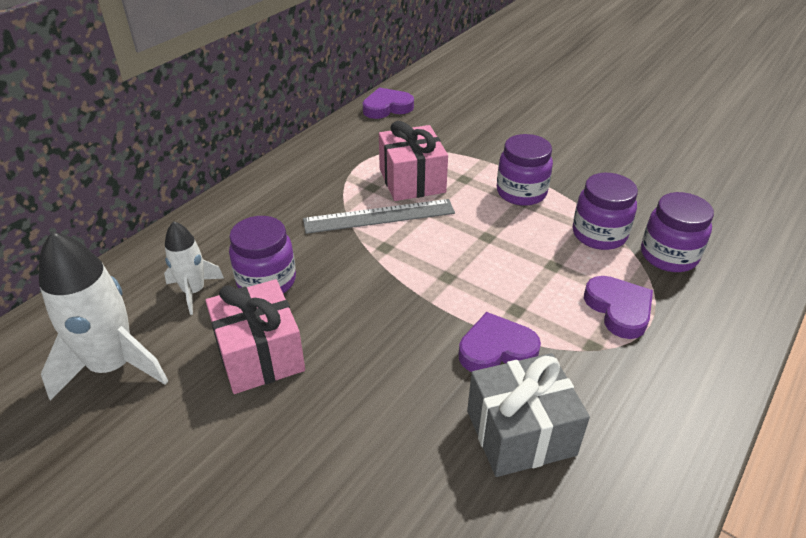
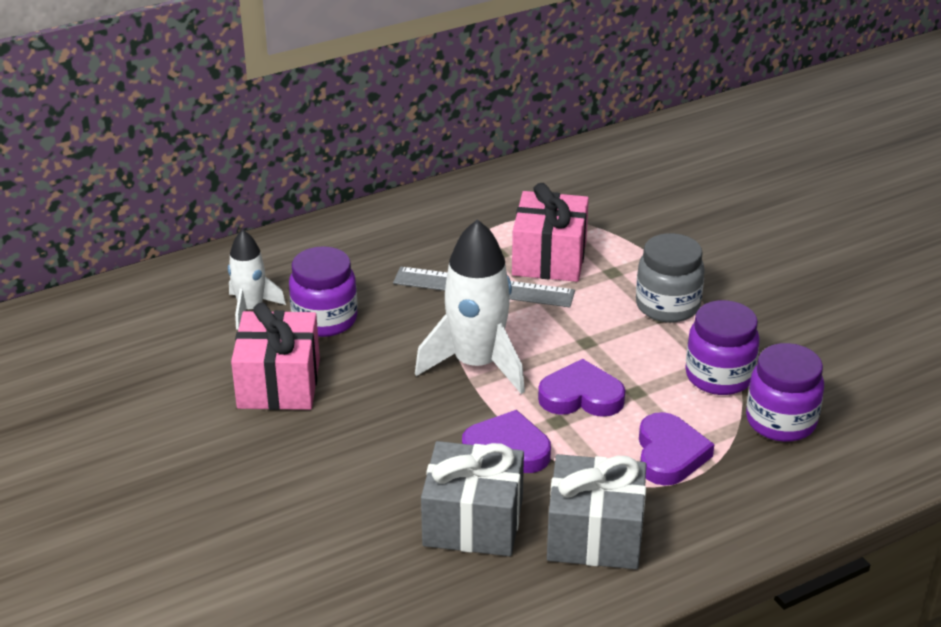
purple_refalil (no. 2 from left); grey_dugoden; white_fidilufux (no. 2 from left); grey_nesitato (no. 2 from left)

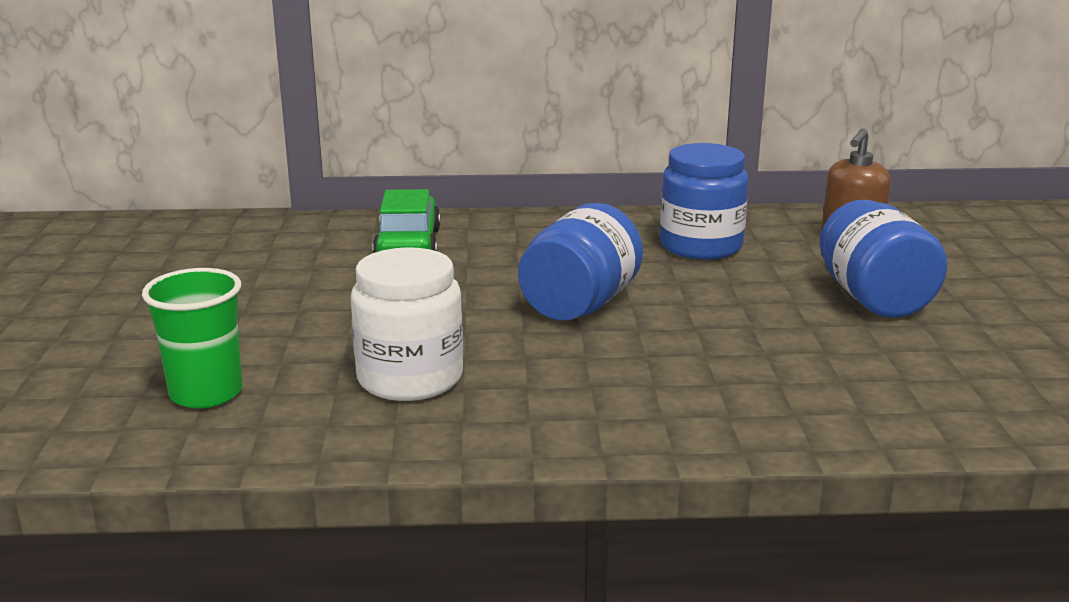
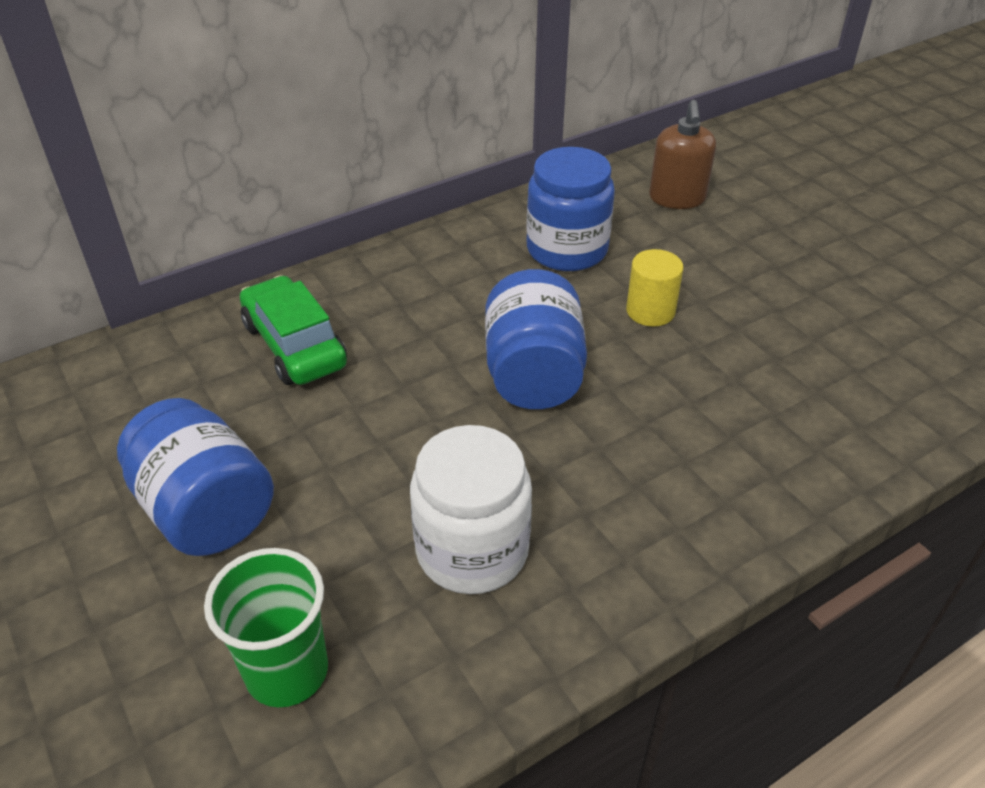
blue_dugoden (no. 1 from left); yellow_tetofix

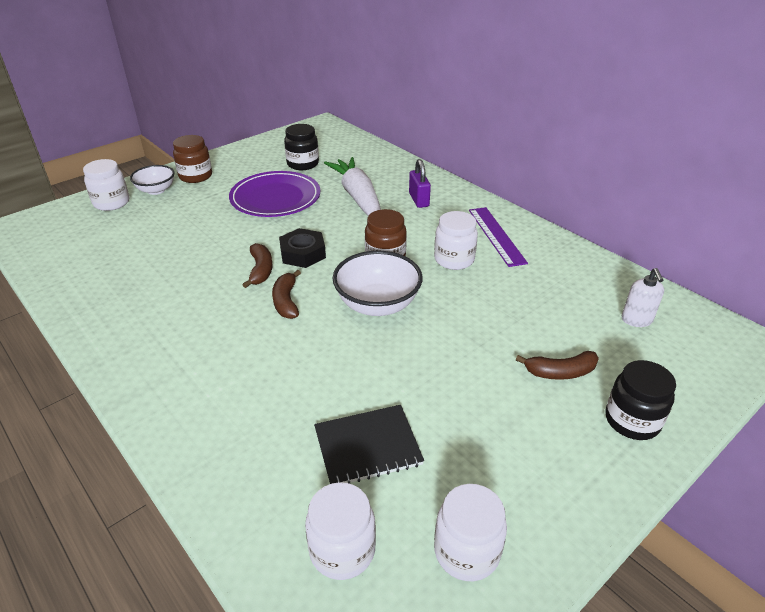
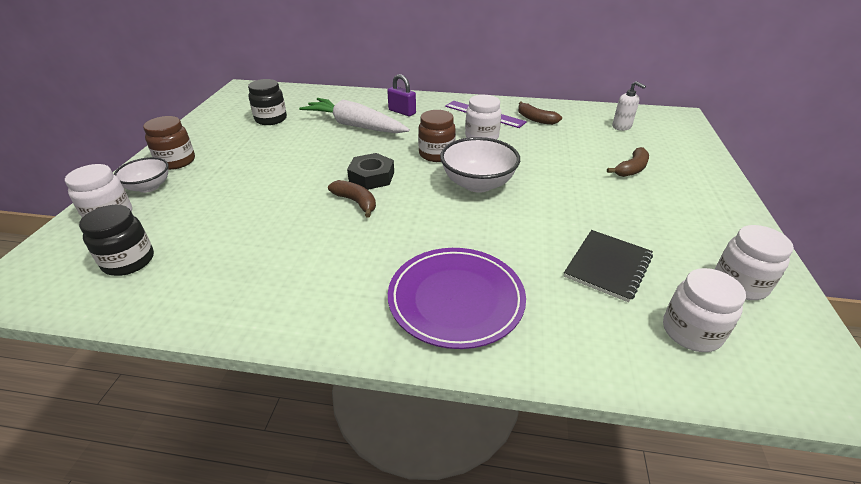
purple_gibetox; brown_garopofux (no. 2 from left); black_dugoden (no. 1 from left)

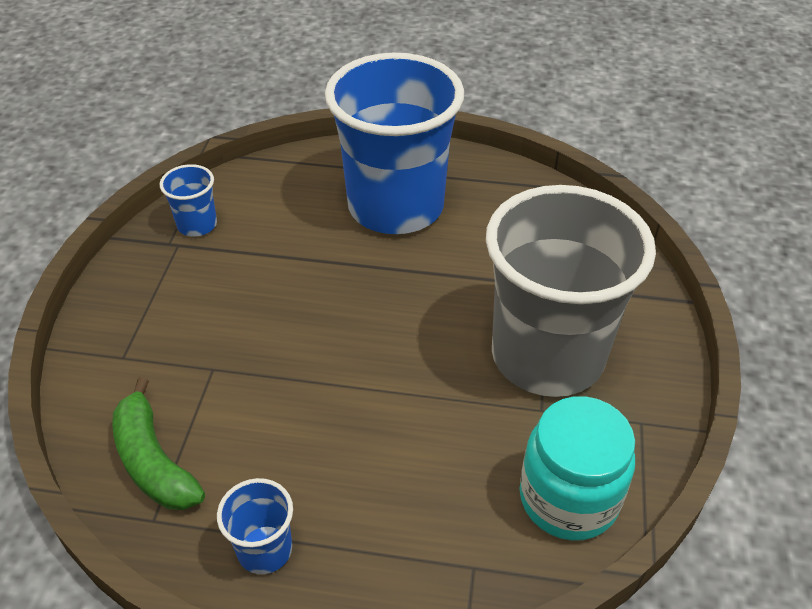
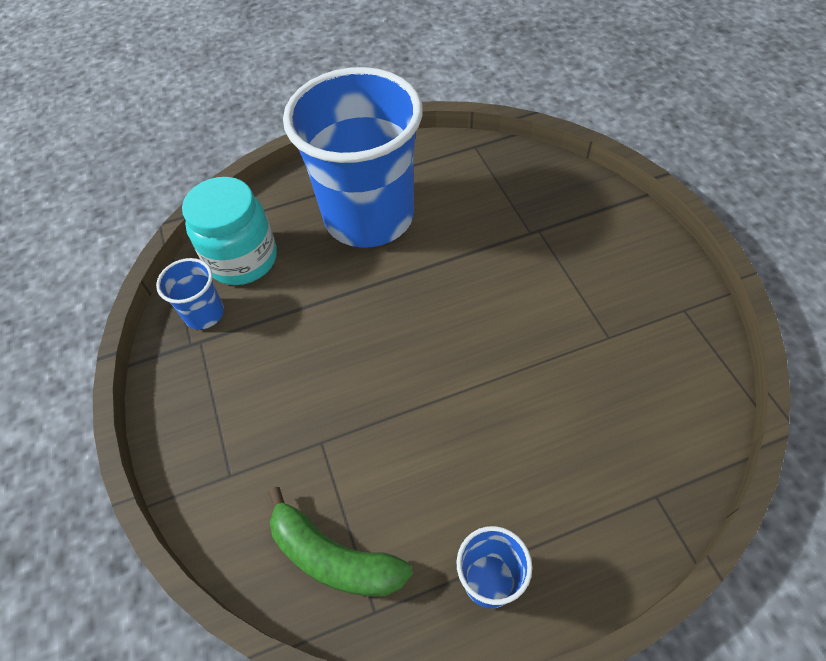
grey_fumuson; turquoise_dugoden

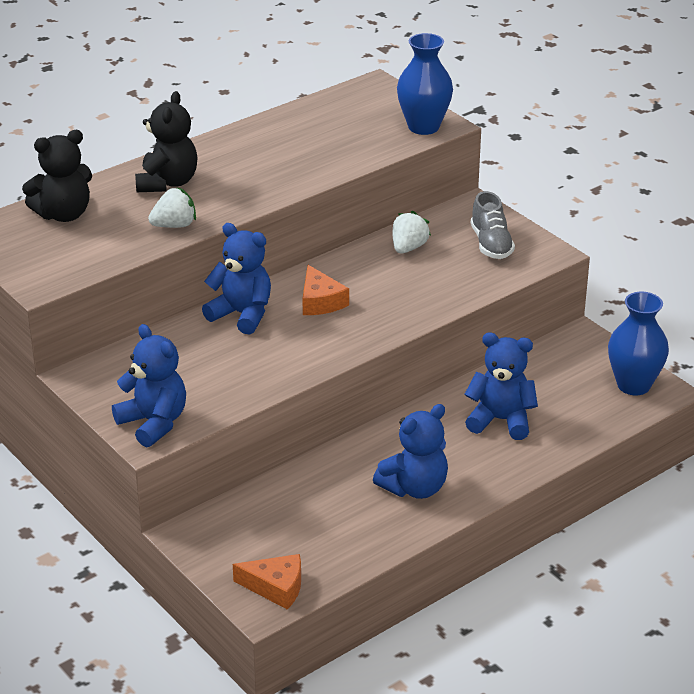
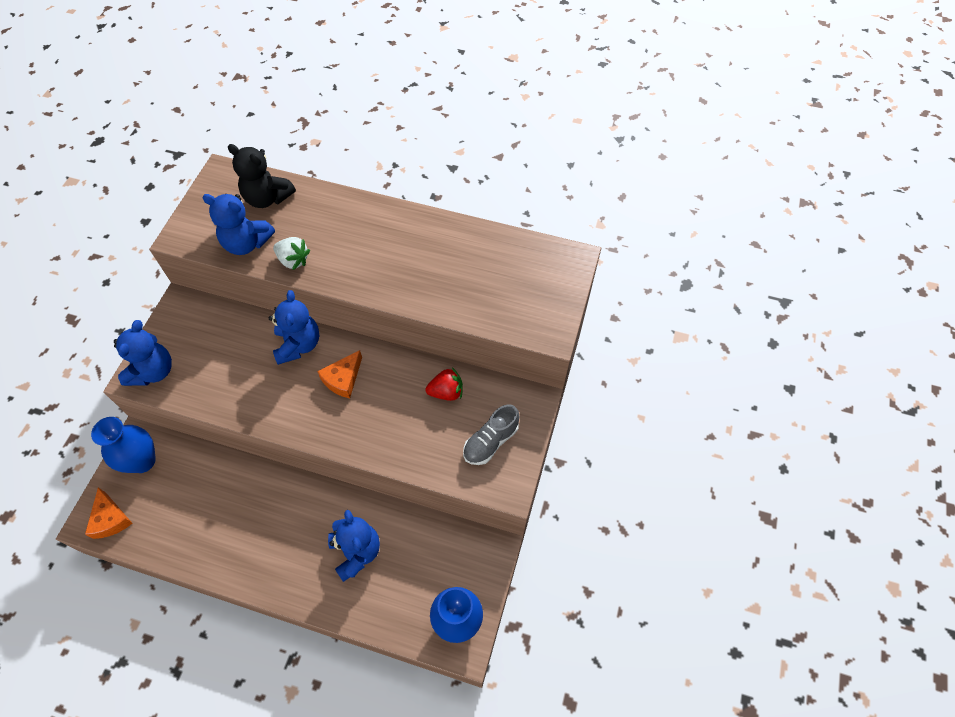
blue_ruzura (no. 1 from left); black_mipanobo (no. 2 from left in the first image); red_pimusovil; blue_mipanobo (no. 2 from left)

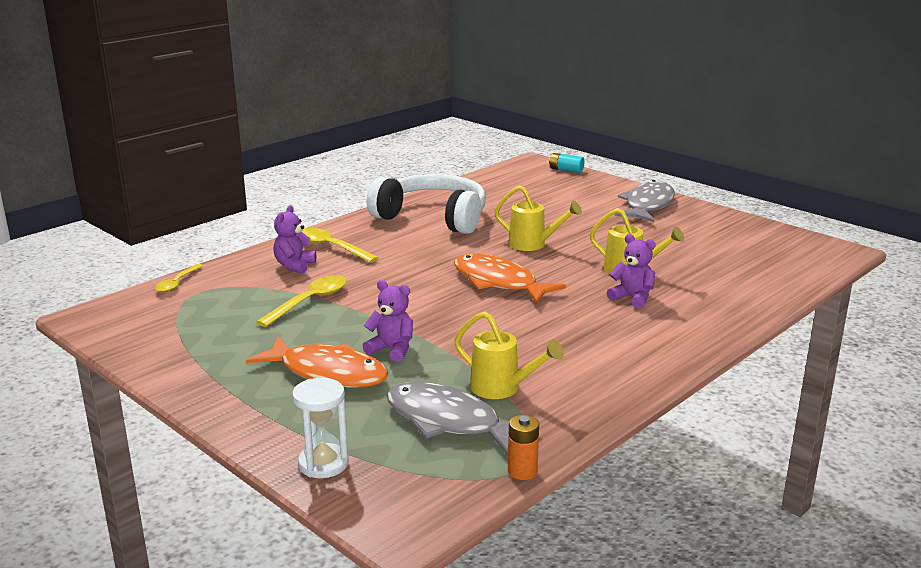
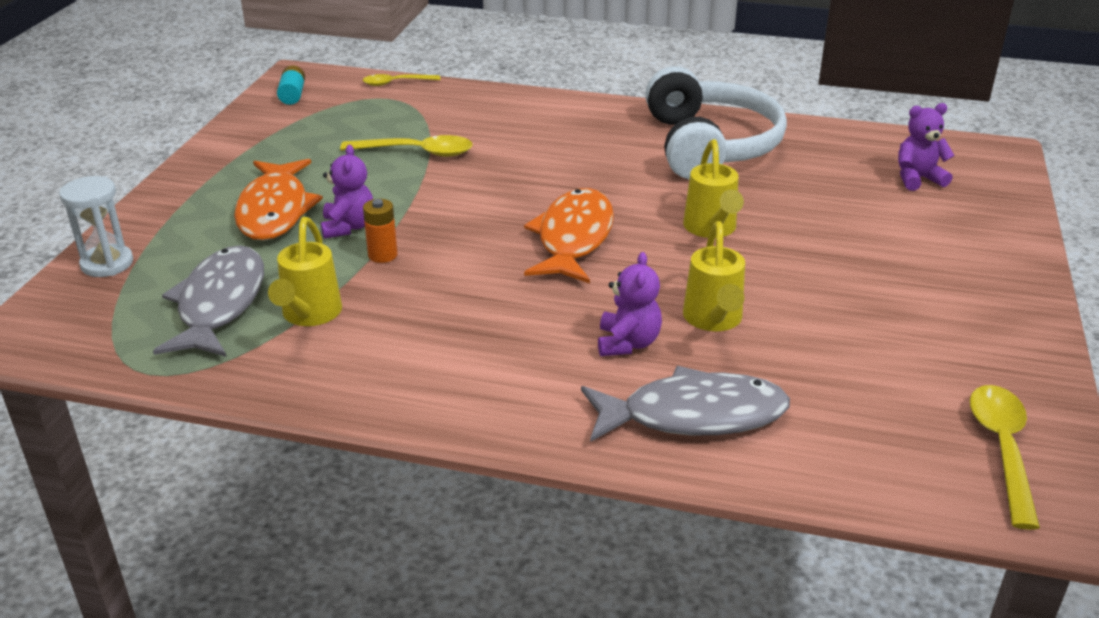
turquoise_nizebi; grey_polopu (no. 2 from left); purple_mipanobo (no. 3 from left); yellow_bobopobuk (no. 3 from left); orange_nizebi

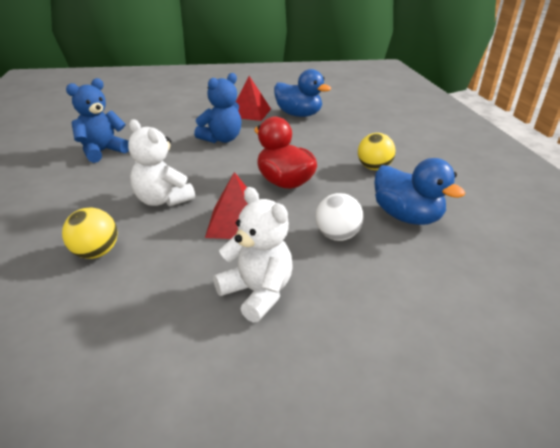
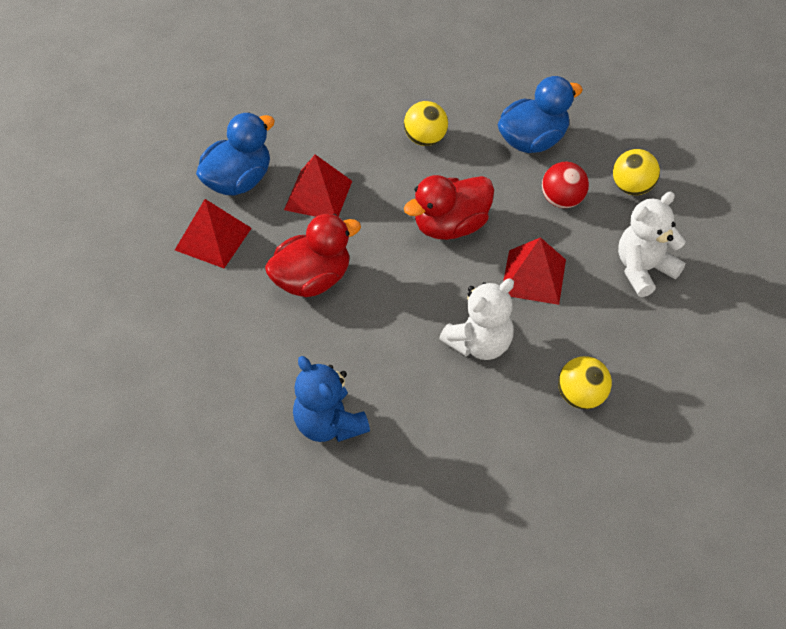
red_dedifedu (no. 1 from left); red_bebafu; yellow_bebafu (no. 3 from left); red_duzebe (no. 2 from left)

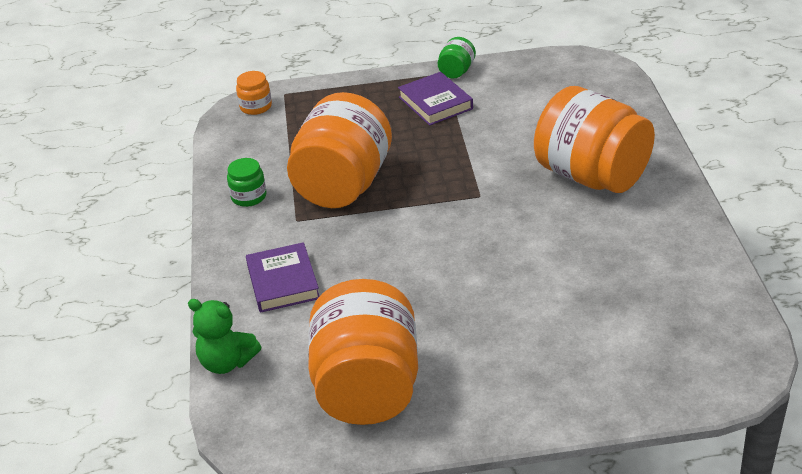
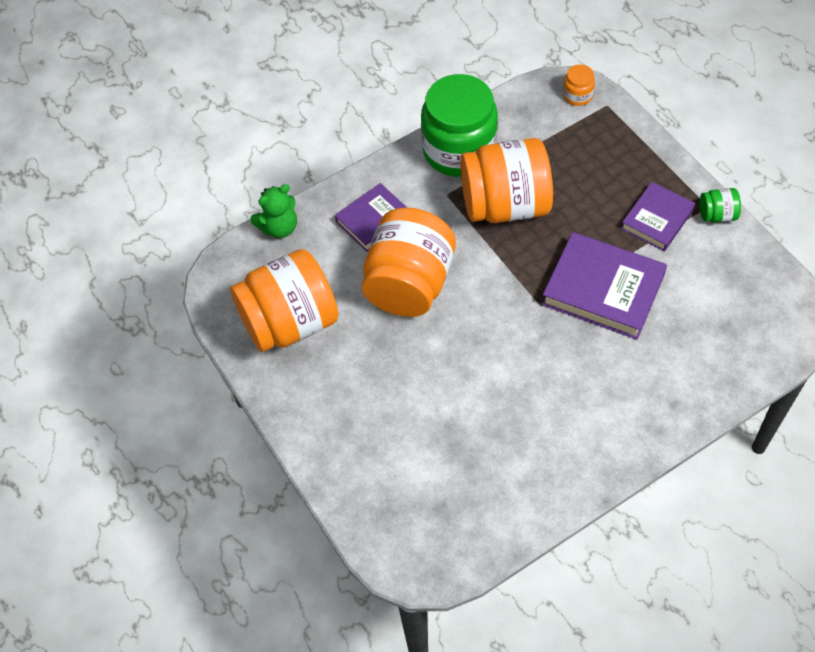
orange_dugoden (no. 2 from left); green_dugoden (no. 1 from left); green_mipanobo; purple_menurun (no. 2 from left)

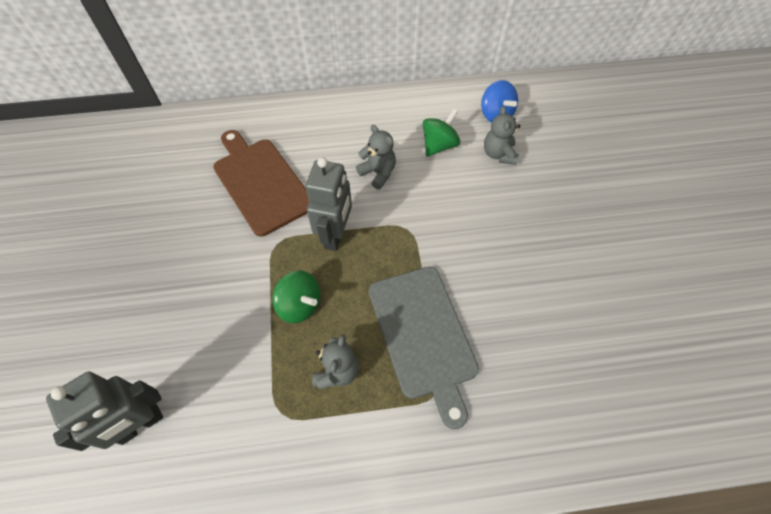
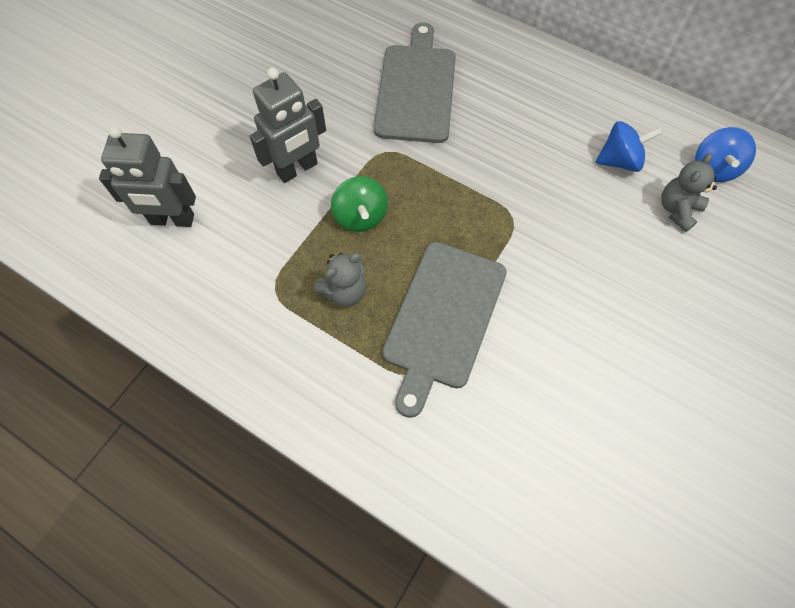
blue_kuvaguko (no. 1 from left); grey_mipanobo (no. 2 from left in the first image); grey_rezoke (no. 1 from left); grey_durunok (no. 2 from left)

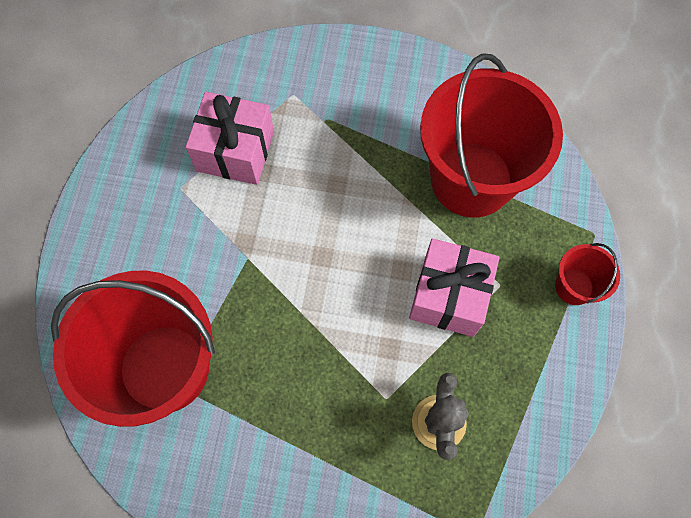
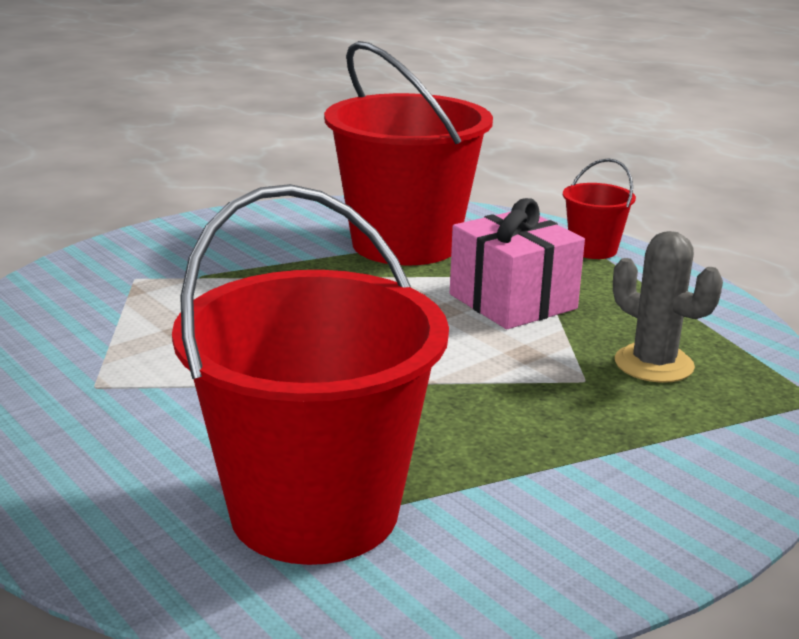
pink_nesitato (no. 1 from left in the first image)

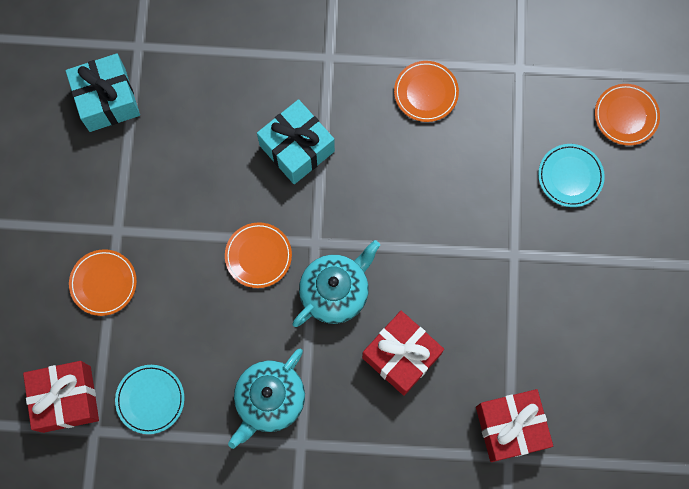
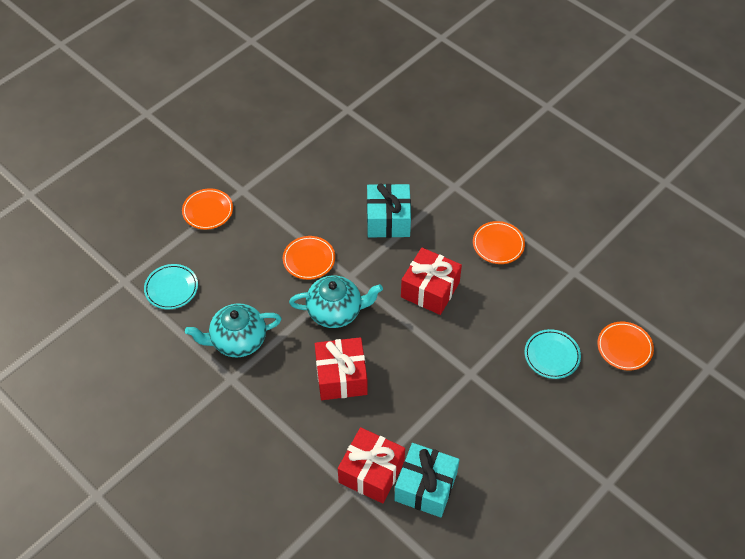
turquoise_nesitato (no. 2 from left); red_nesitato (no. 3 from left)

